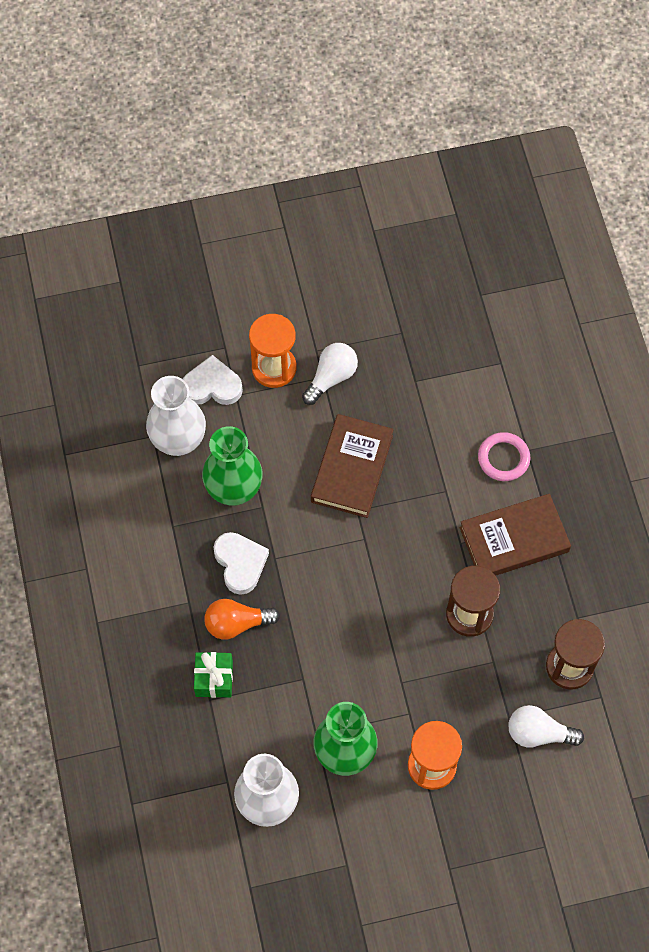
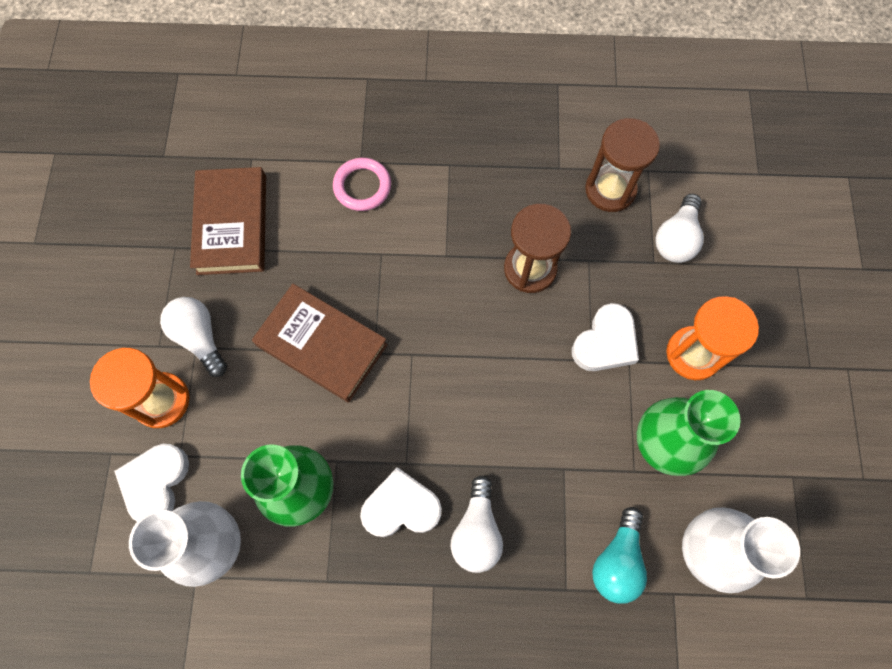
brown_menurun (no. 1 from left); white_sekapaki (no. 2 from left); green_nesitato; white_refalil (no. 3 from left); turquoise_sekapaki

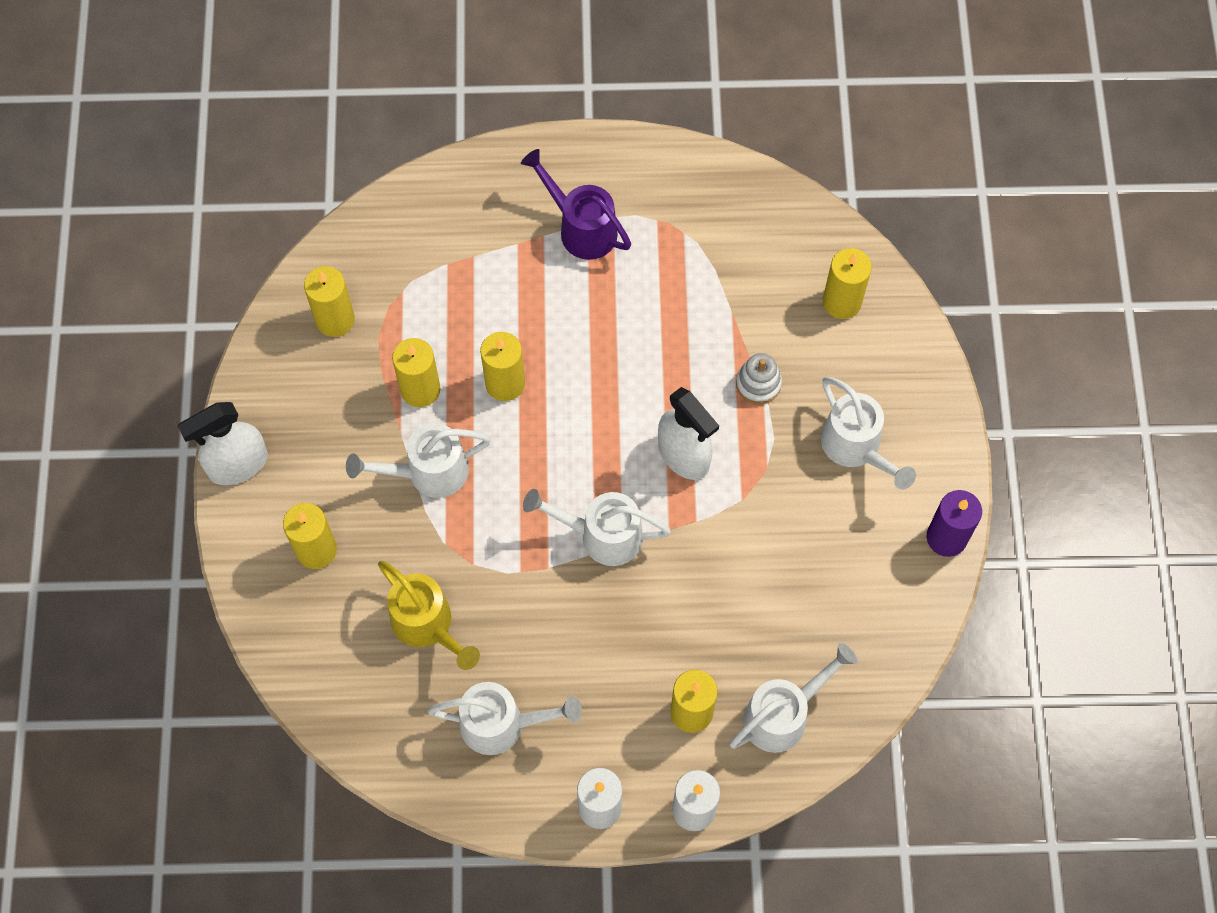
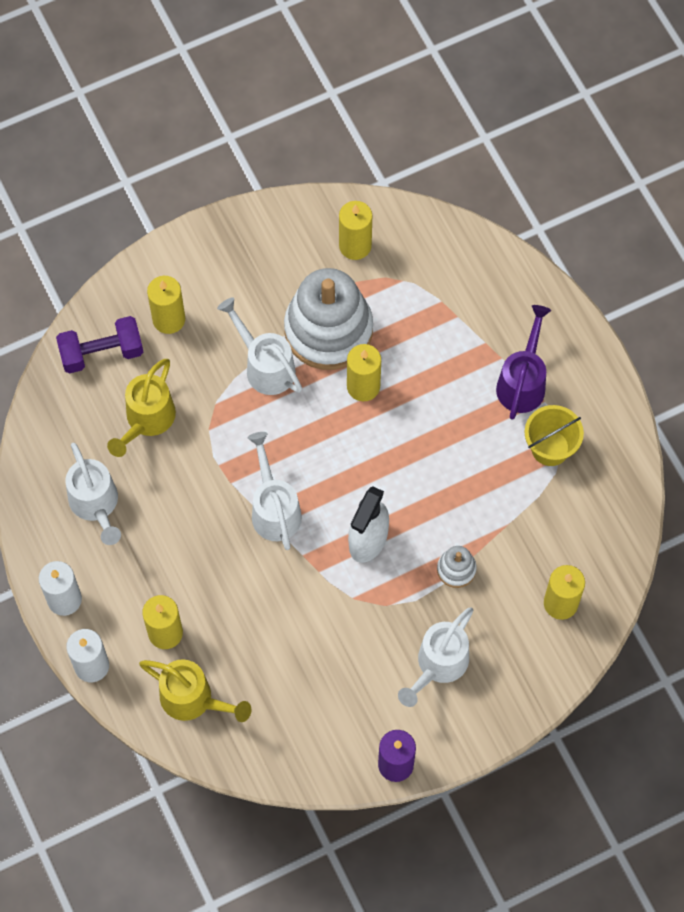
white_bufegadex (no. 1 from left); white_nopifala (no. 1 from left in the first image); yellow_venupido (no. 2 from left); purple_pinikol; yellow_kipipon

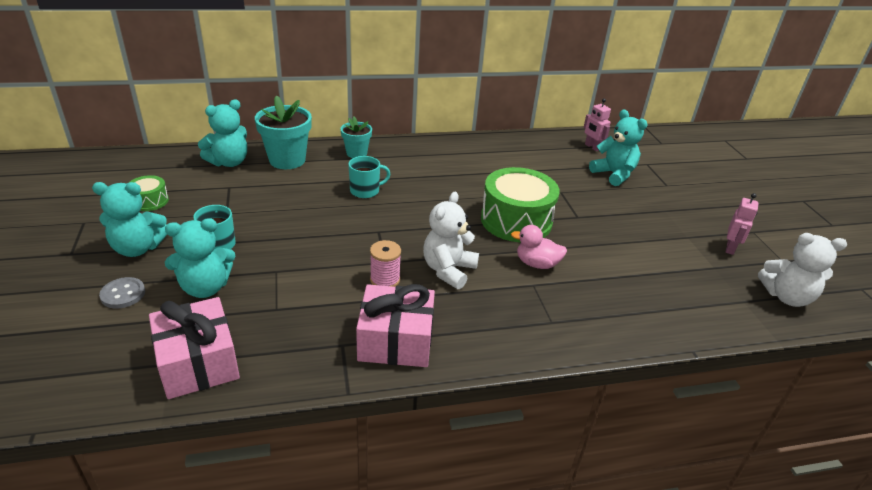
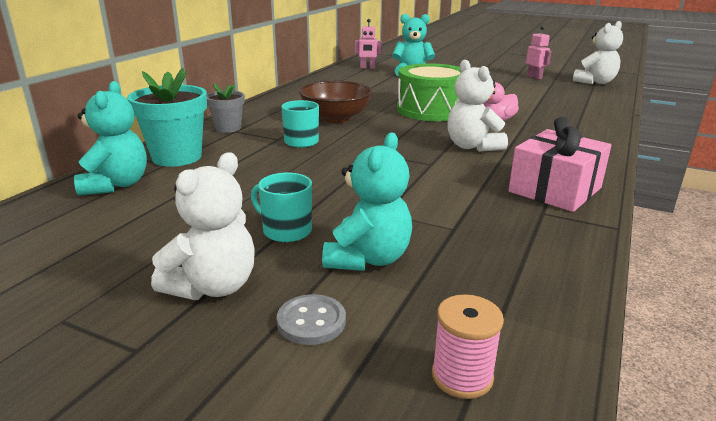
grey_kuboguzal; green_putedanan (no. 1 from left in the first image); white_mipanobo (no. 1 from left); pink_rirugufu; pink_nesitato (no. 1 from left in the first image); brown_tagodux

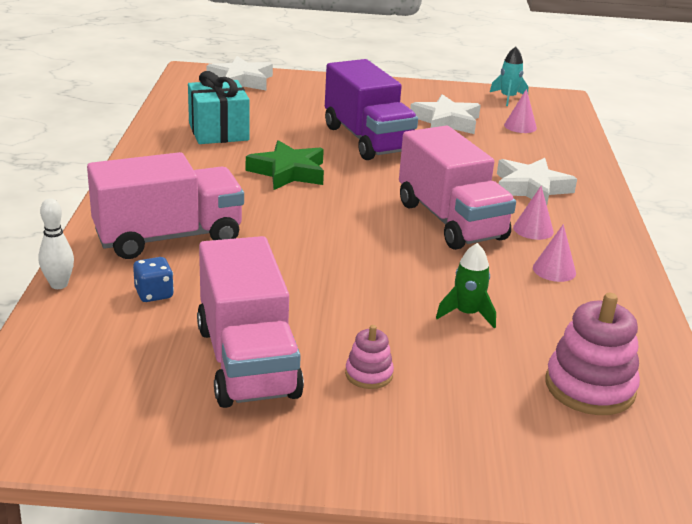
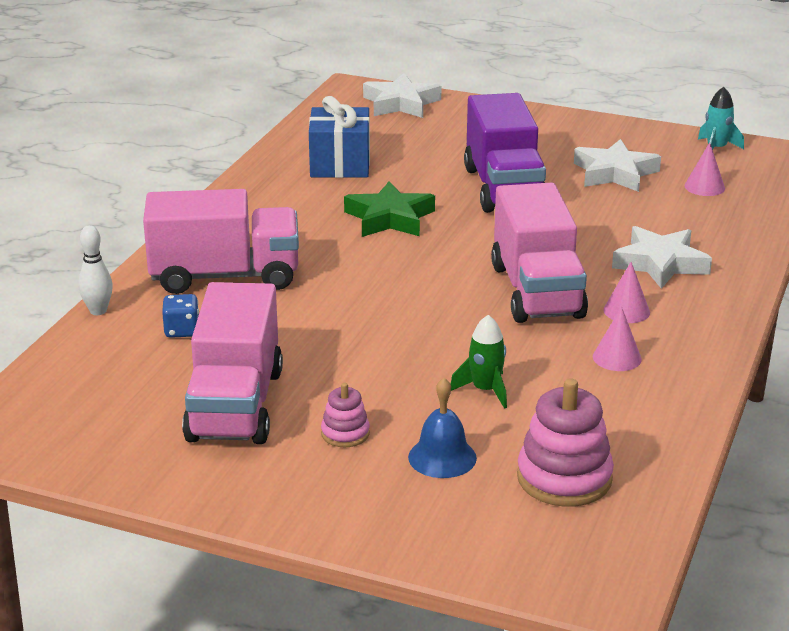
blue_nesitato; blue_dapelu

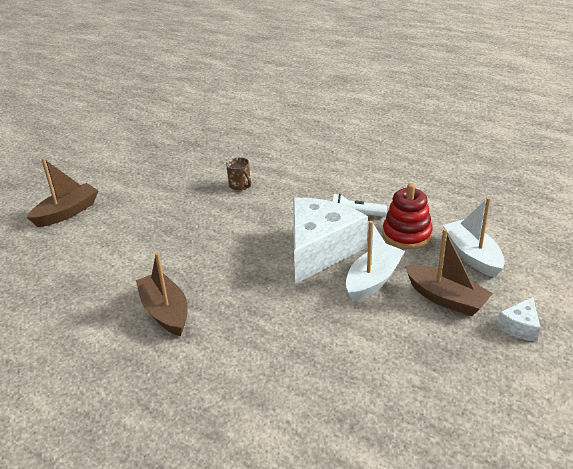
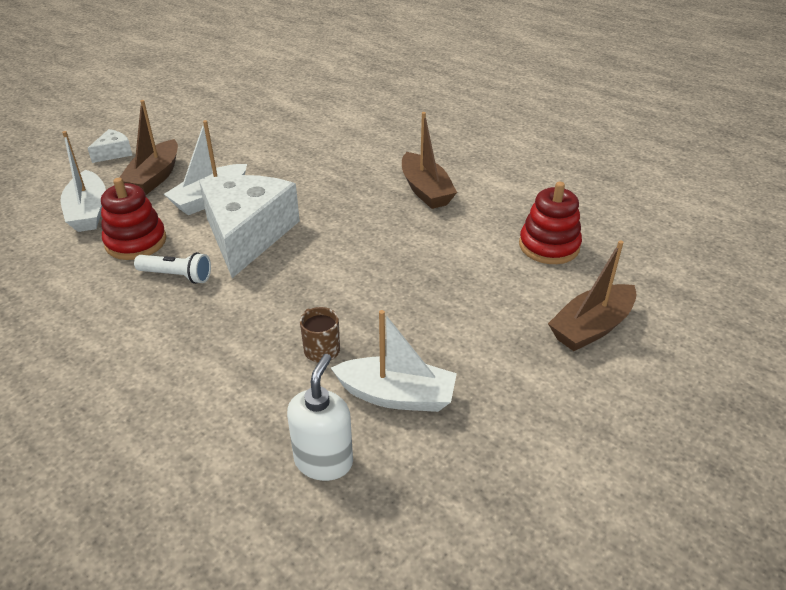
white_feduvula (no. 2 from left); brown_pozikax (no. 1 from left); red_bufegadex (no. 2 from left); white_pozikax (no. 3 from left); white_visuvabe

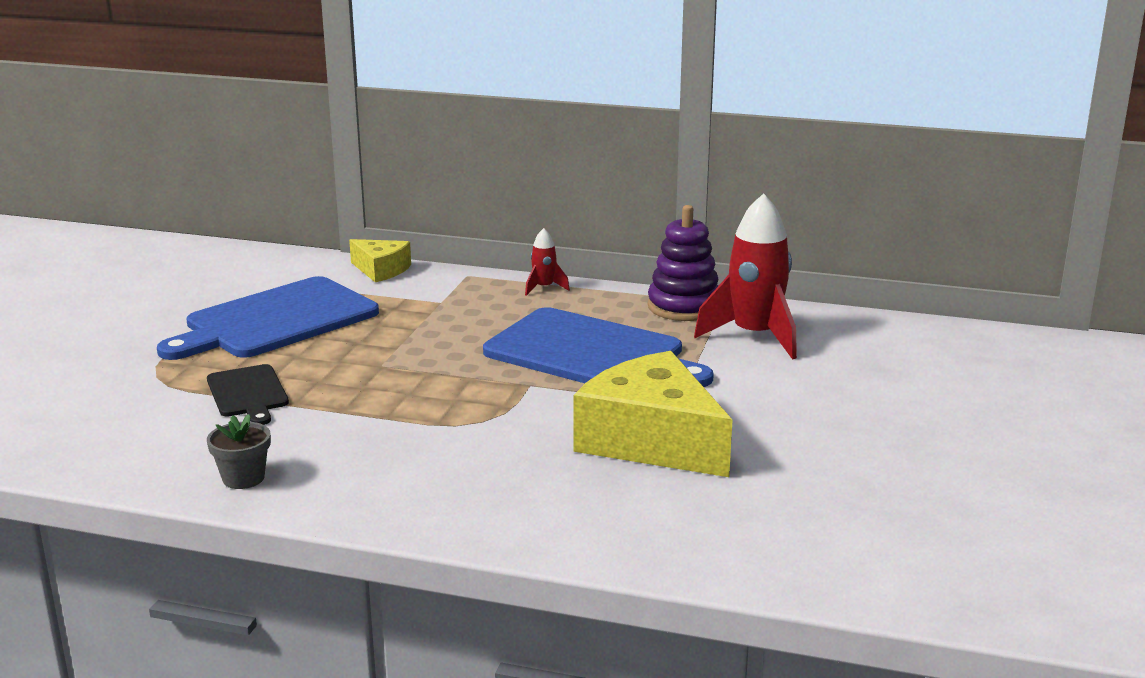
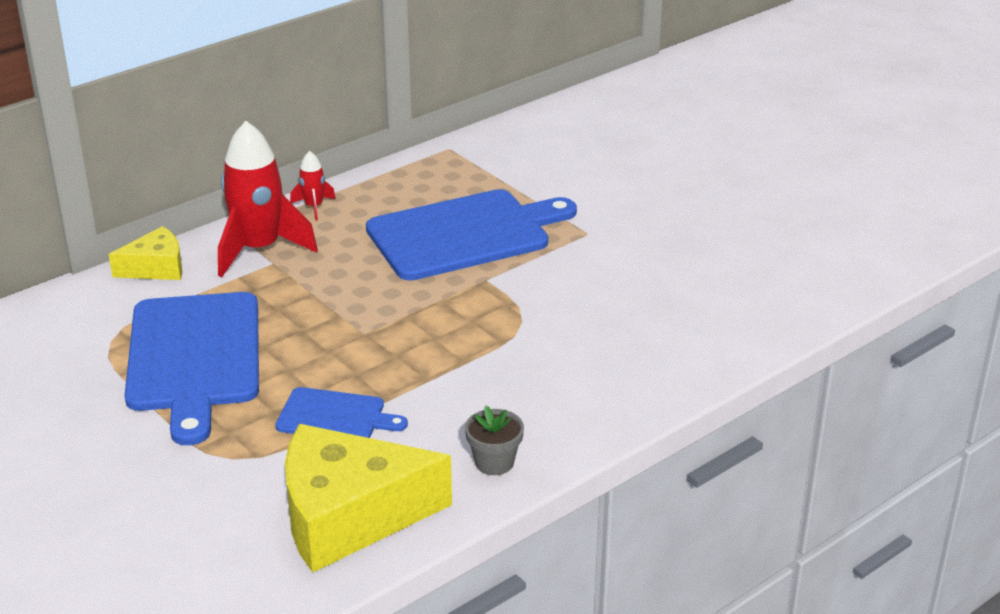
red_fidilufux (no. 1 from left); purple_bufegadex; yellow_feduvula (no. 2 from left); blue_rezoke (no. 2 from left)

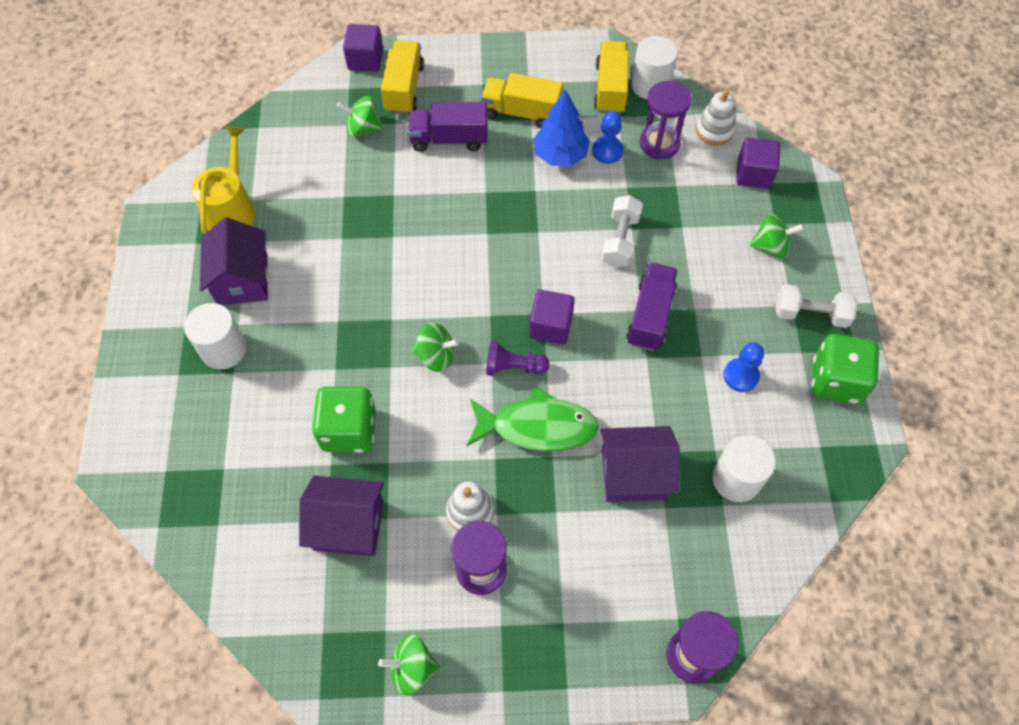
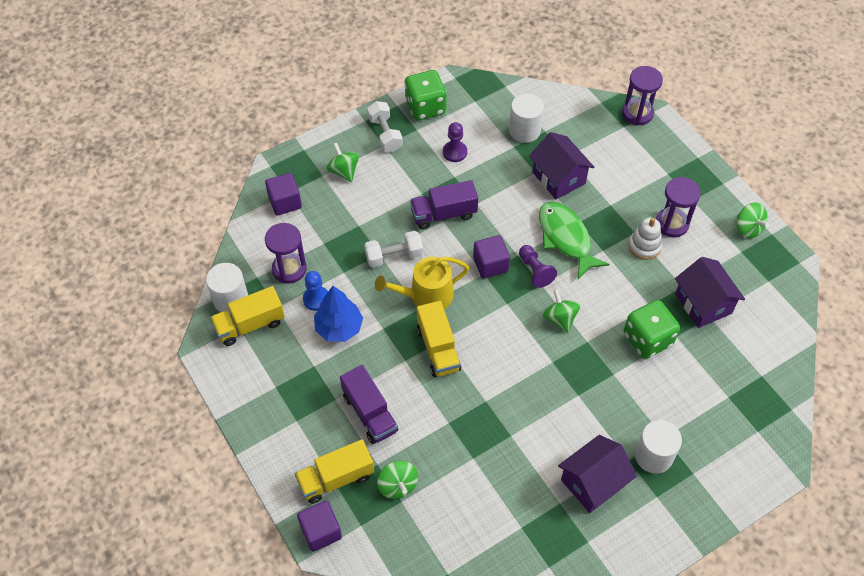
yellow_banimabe (no. 3 from left); white_bufegadex (no. 2 from left in the first image); yellow_venupido; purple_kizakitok (no. 1 from left)

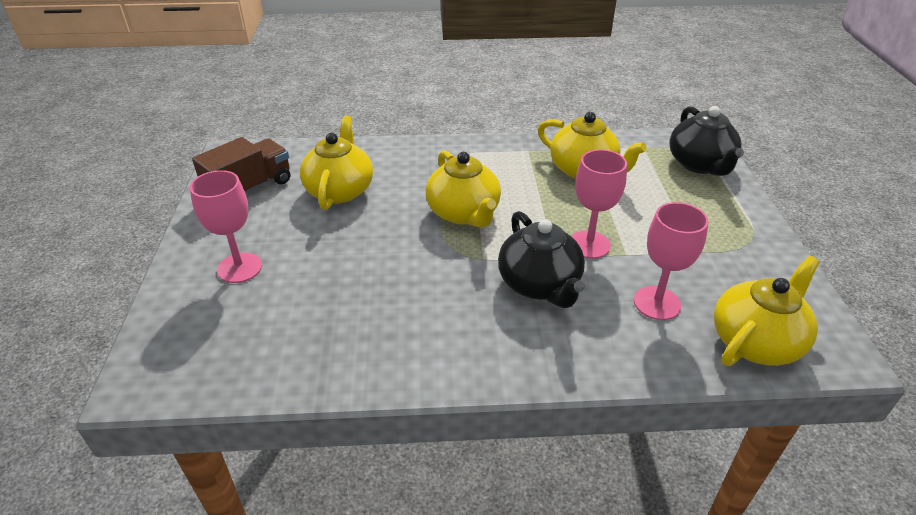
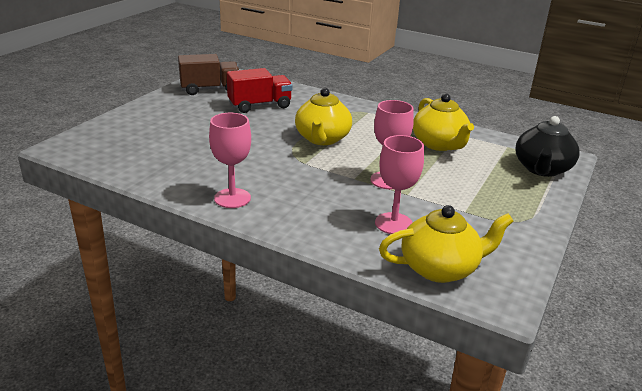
red_banimabe; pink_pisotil (no. 1 from left); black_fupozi (no. 1 from left in the first image)

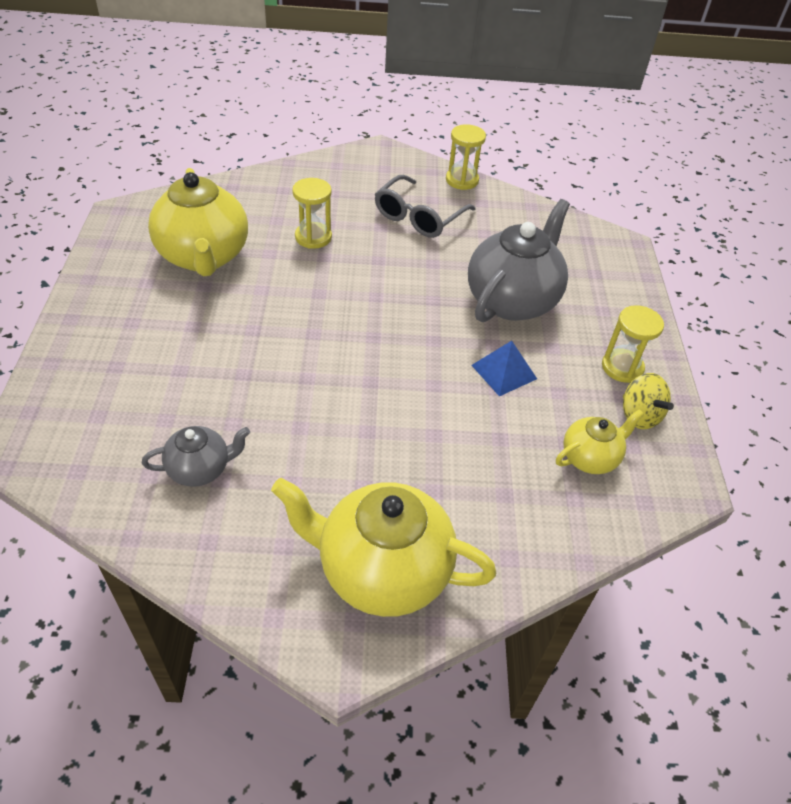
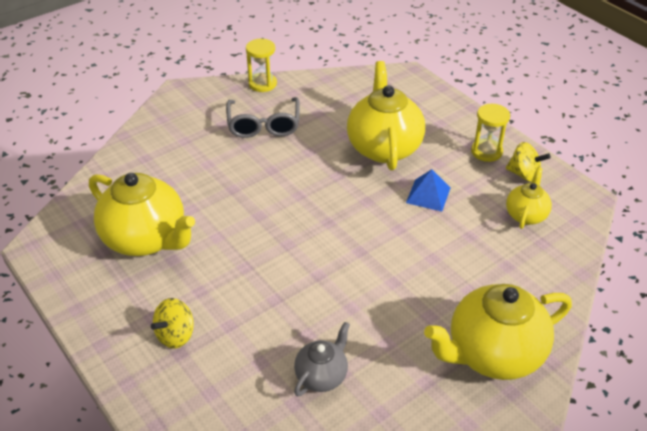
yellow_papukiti (no. 1 from left in the first image); yellow_fupozi (no. 2 from left); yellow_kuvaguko (no. 1 from left)

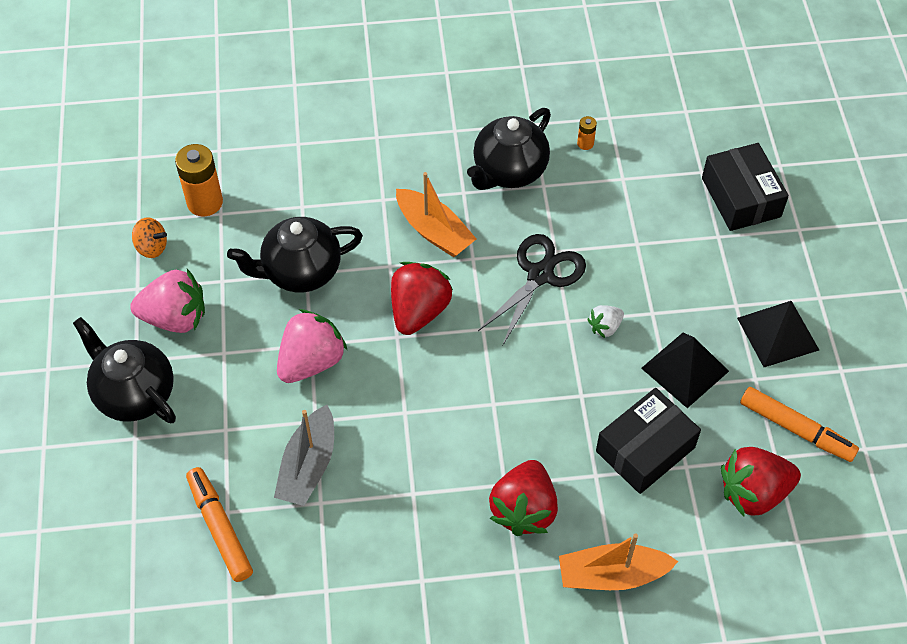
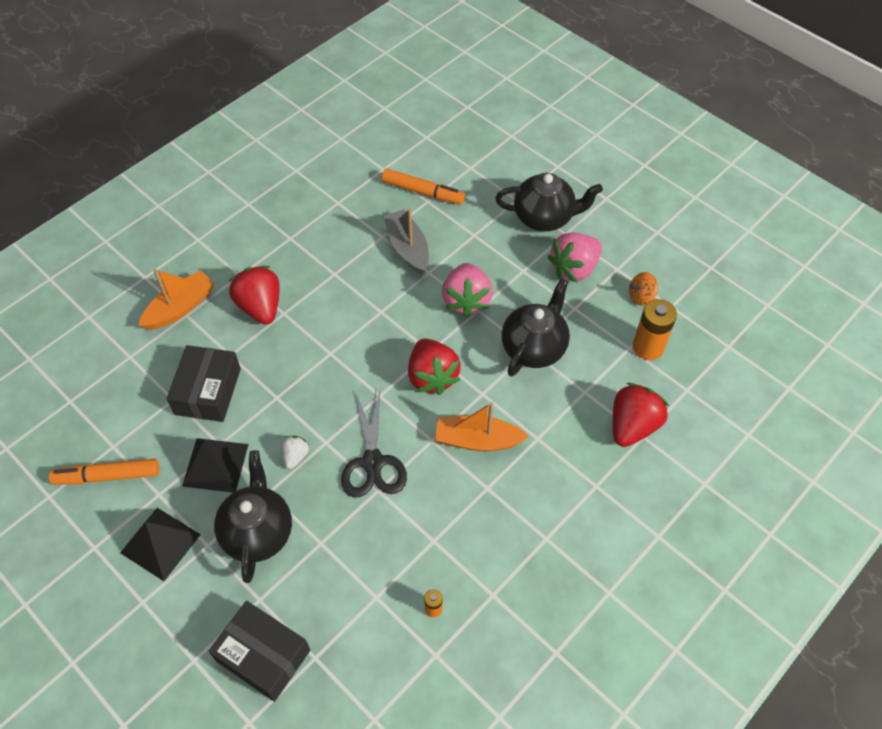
black_fupozi (no. 1 from left); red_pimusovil (no. 3 from left)

